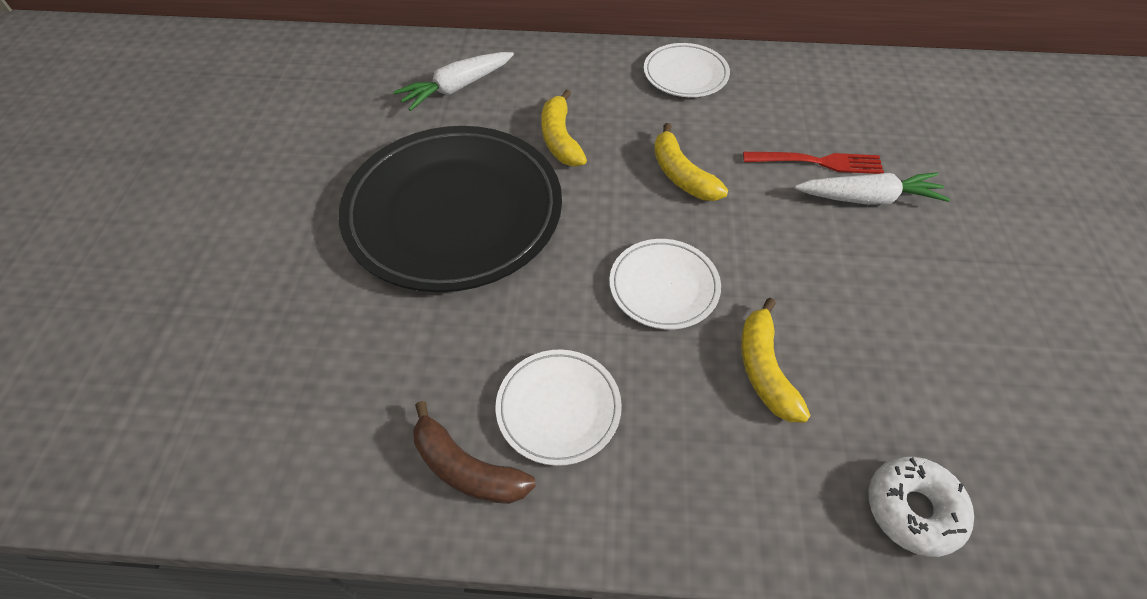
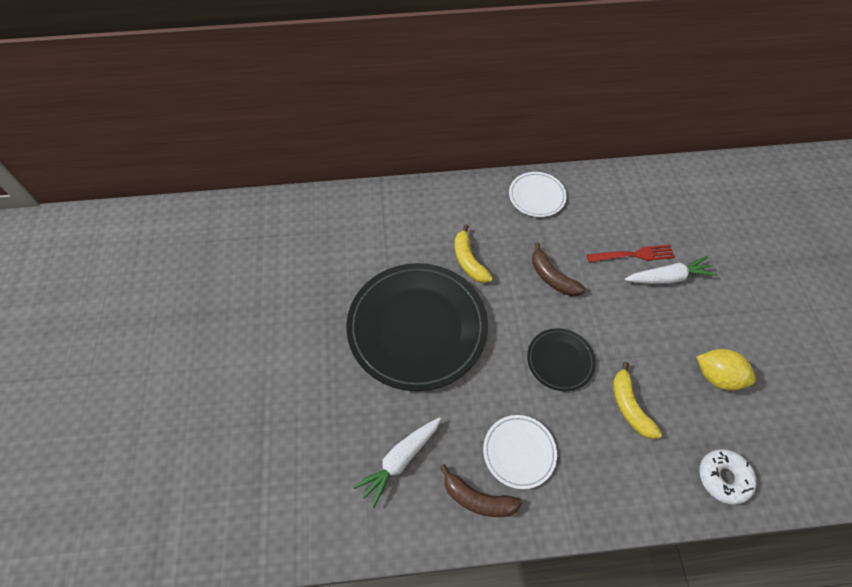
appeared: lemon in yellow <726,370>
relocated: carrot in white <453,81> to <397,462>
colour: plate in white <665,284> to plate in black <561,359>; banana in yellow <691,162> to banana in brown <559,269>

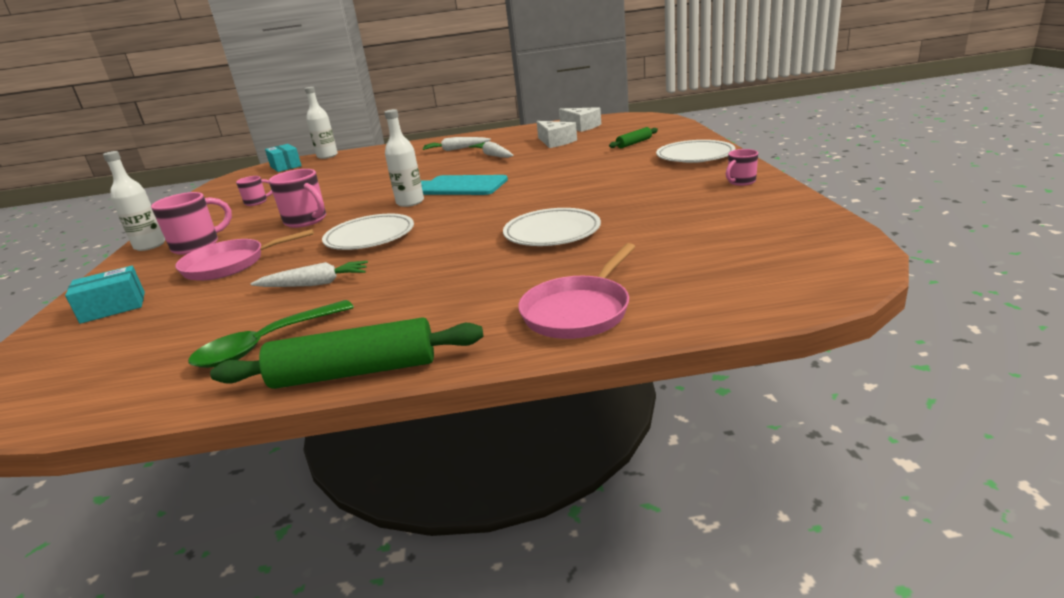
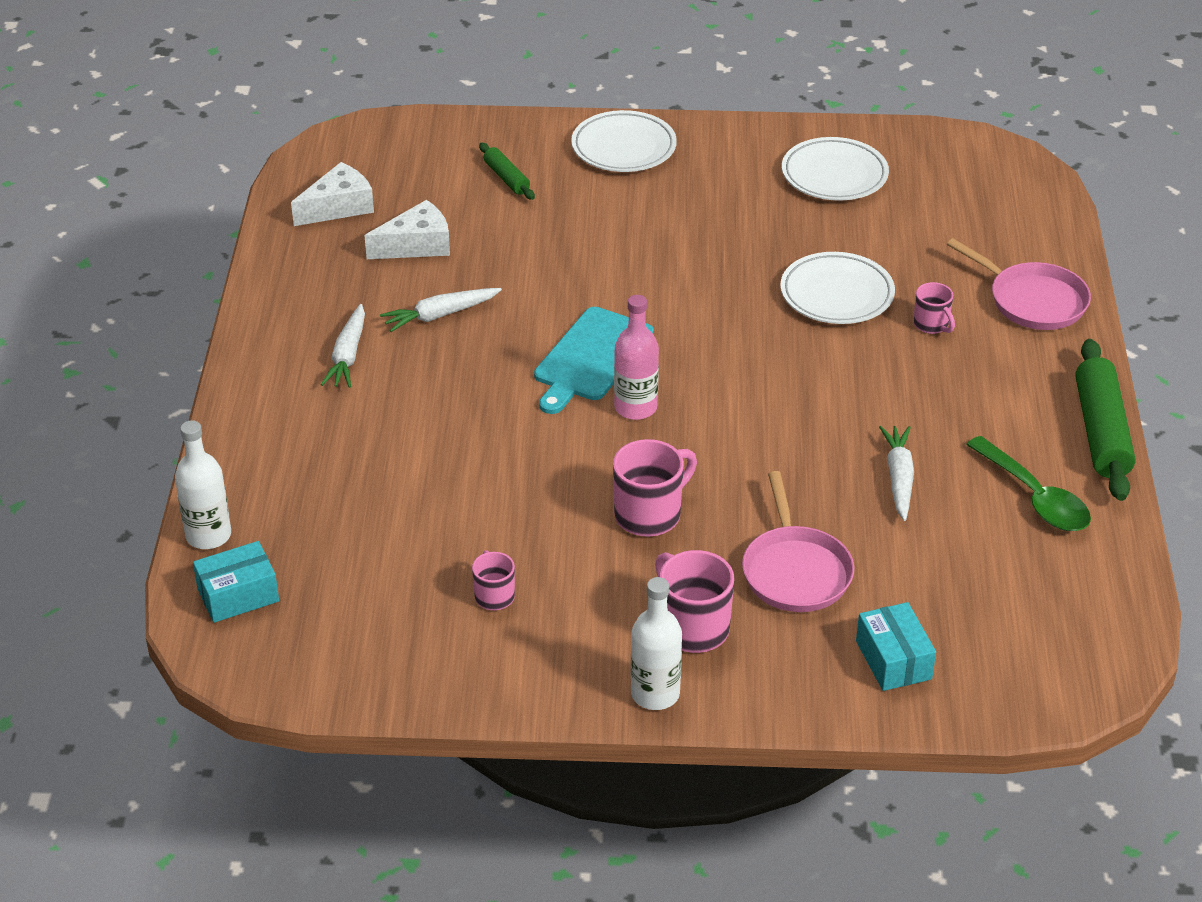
relocated: plate in white <368,231> to <835,169>; mug in pink <742,167> to <934,308>
colour: bottle in white <404,158> to bottle in pink <636,357>

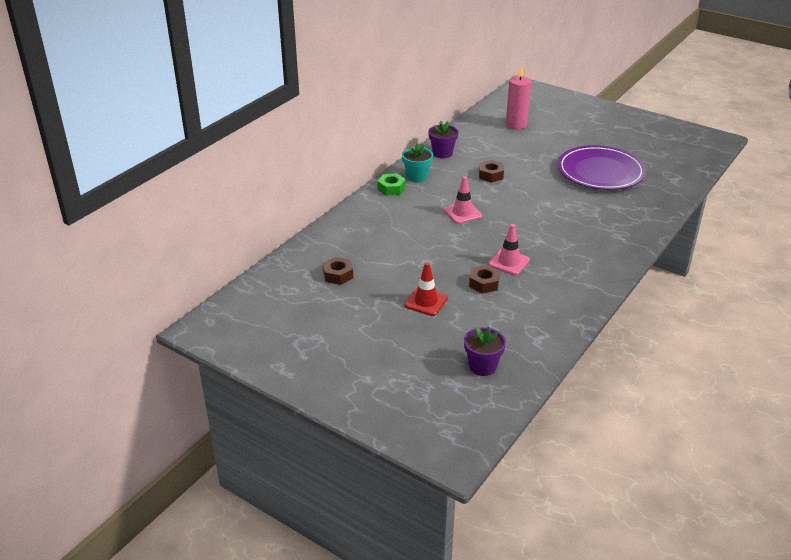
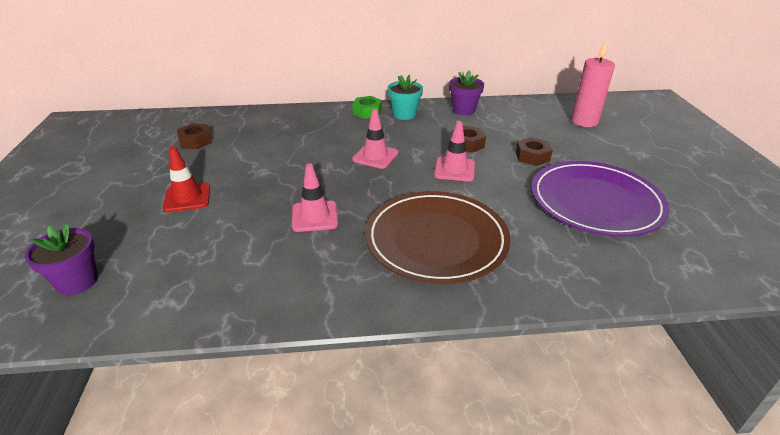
appeared: plate in brown <438,237>; traffic cone in pink <454,151>
relocated: nut in brown <484,279> to <534,151>

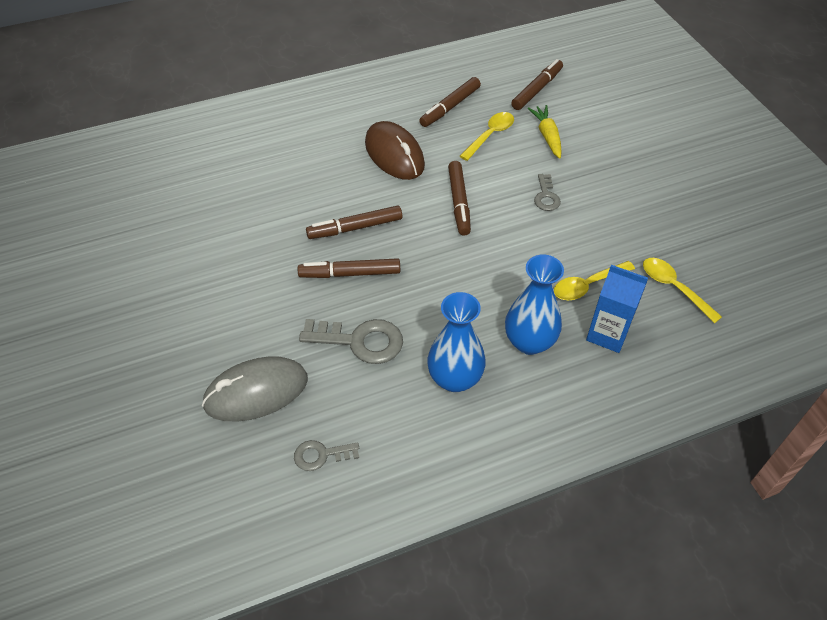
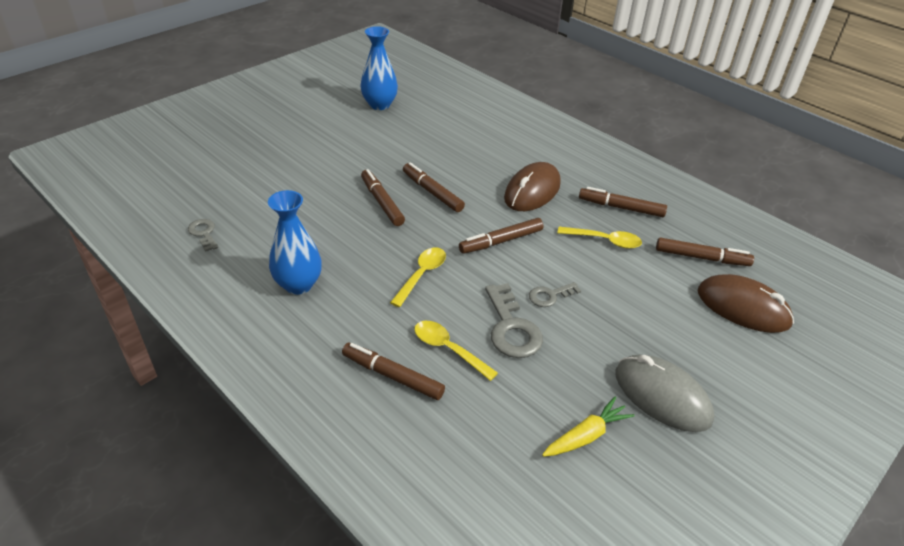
appeared: mouse in brown <746,303>
relocated: vase in blue <534,304> to <379,68>; spoon in yellow <682,290> to <418,277>; key in grey <351,341> to <514,320>; carrot in yellow <545,132> to <588,427>; mouse in grey <255,389> to <665,393>
exchanged: carton in blue <617,309> to marker in brown <393,371>

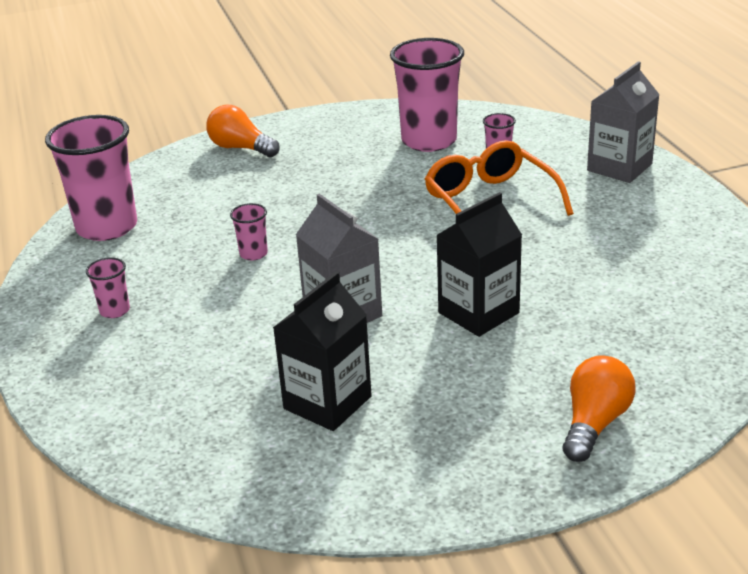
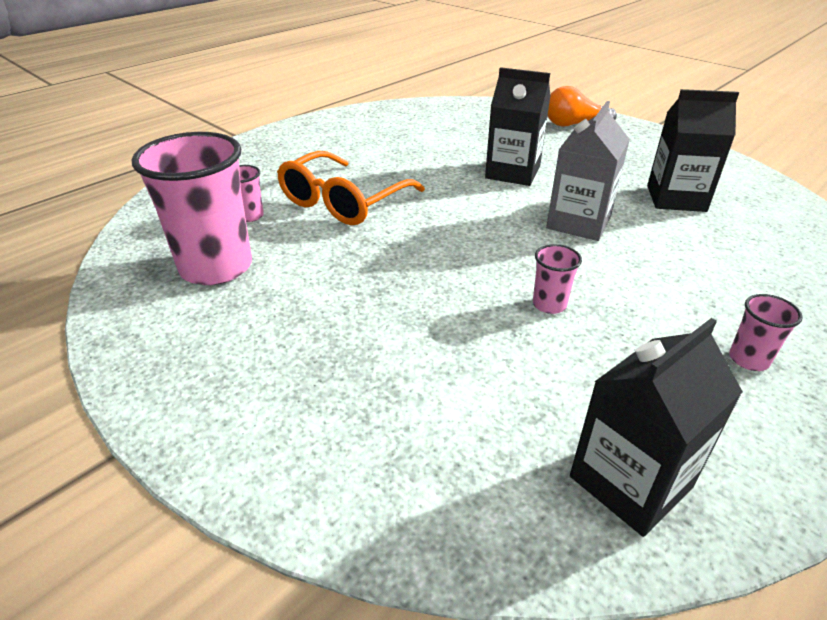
missing: light bulb in orange <243,131>; carton in grey <623,122>
exchanged: cup in pink <91,178> to carton in black <656,427>

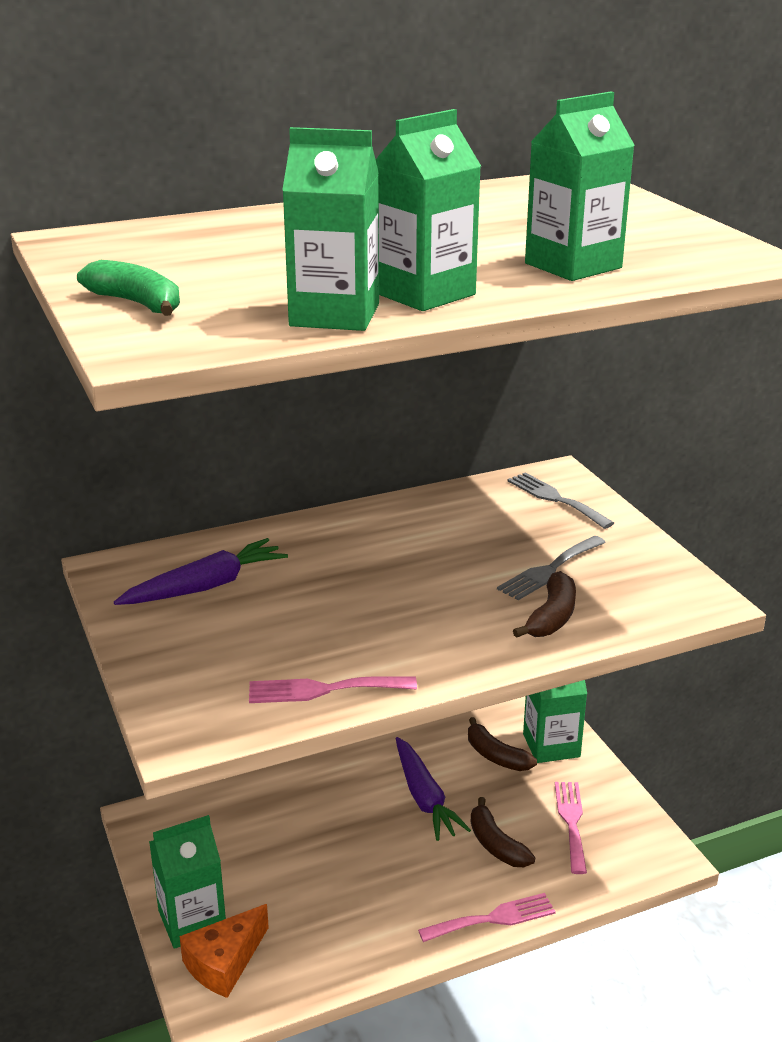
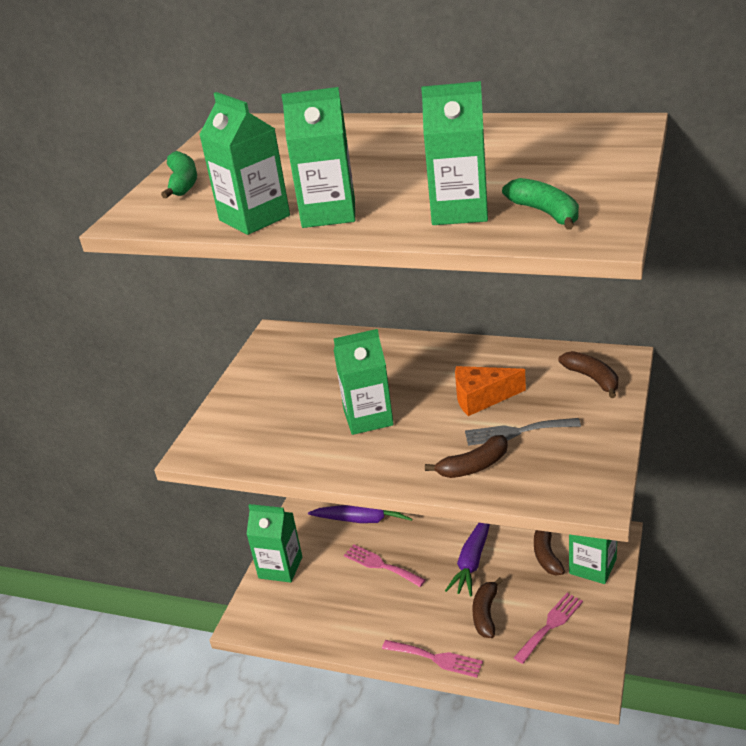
appeared: carton in green <364,382>; banana in green <540,204>
relocated: carrot in purple <201,571> to <360,514>; fork in pink <333,689> to <385,566>; cheese in orange <224,951> to <490,391>
exchanged: fork in grey <560,500> to banana in brown <588,374>

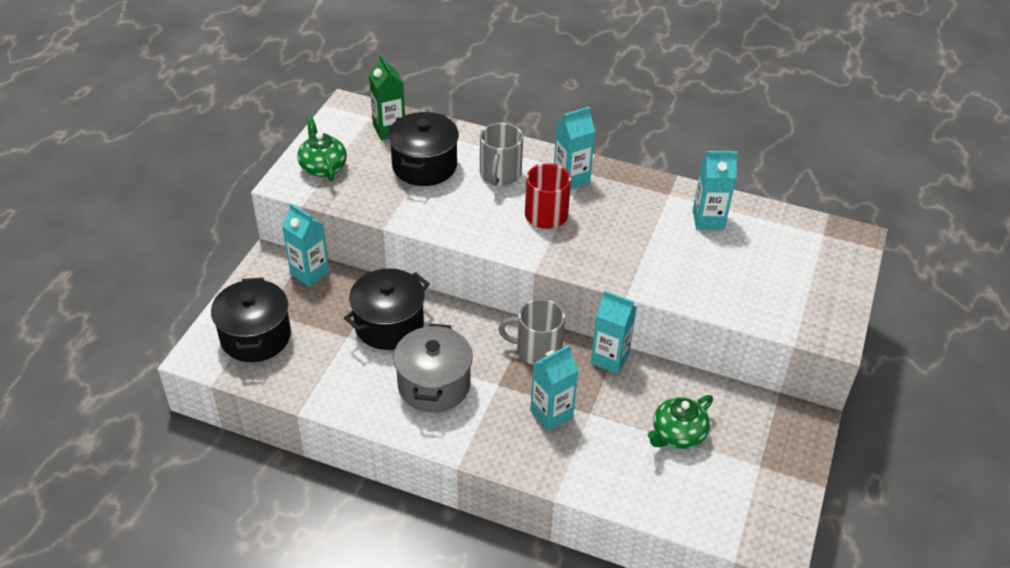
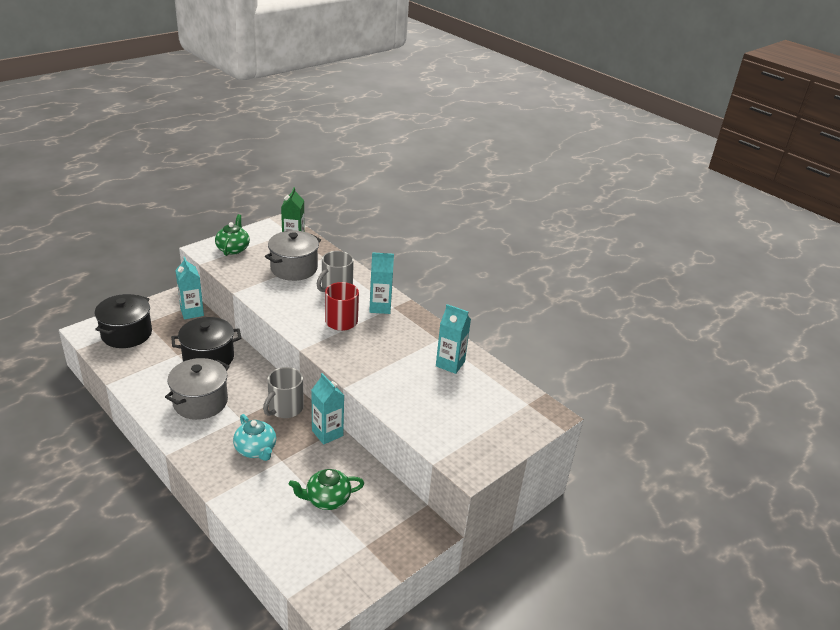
exchanged: carton in turquoise <554,387> to teapot in turquoise <254,437>
colour: pot in black <423,149> to pot in grey <293,256>
spun: mug in grey <531,332> = <283,392> 90 degrees counterclockwise

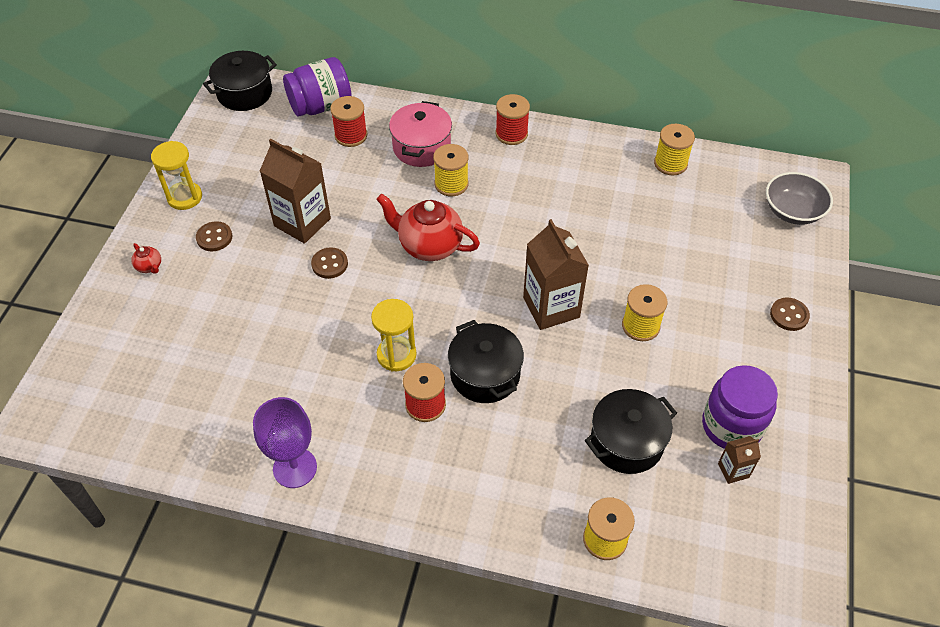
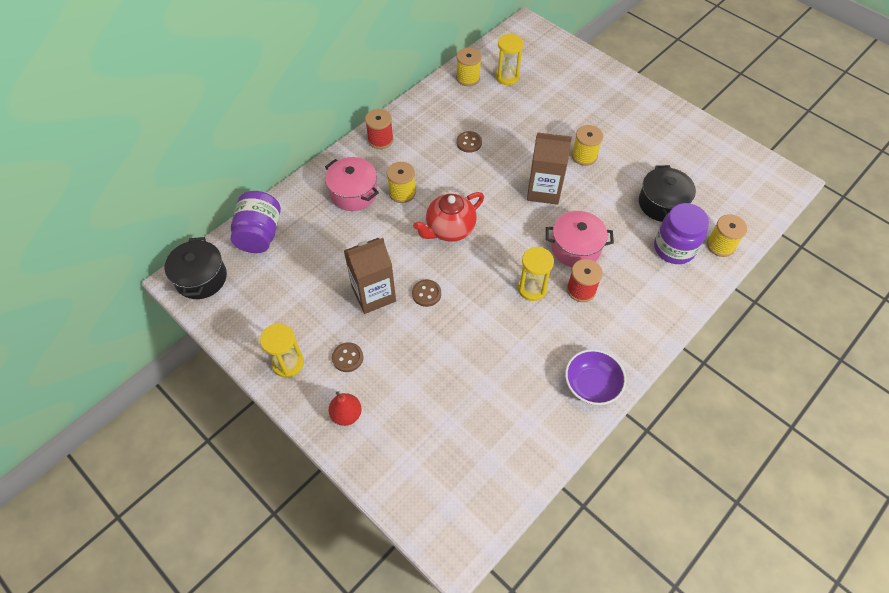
missing: spool in red <348,121>; carton in brown <739,460>; bowl in grey <799,198>
appeared: hourglass in yellow <509,59>
relocated: button in brown <790,314> to <469,142>; jar in purple <740,407> to <681,233>
exchanged: teapot in red <146,258> to pear in red <345,409>; goblet in purple <285,442> to bowl in purple <595,377>
colour: pot in black <486,361> to pot in pink <580,239>

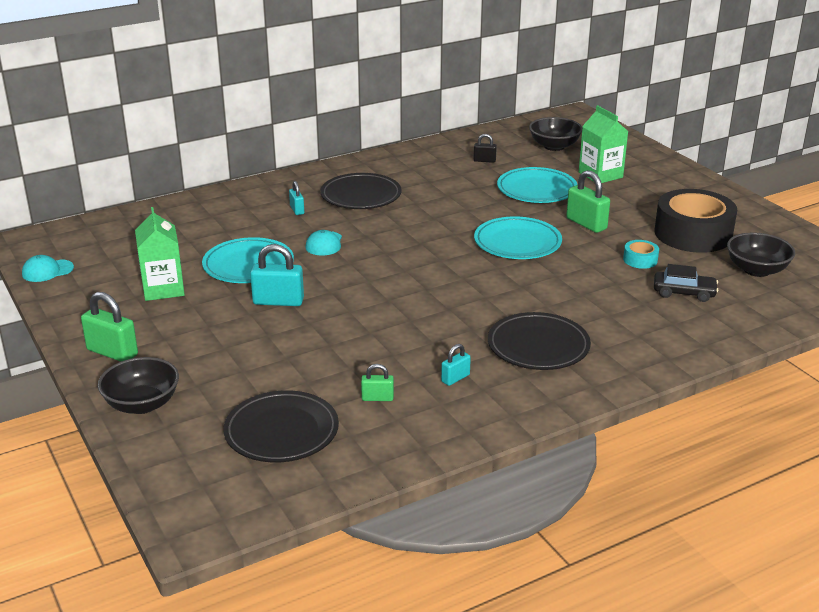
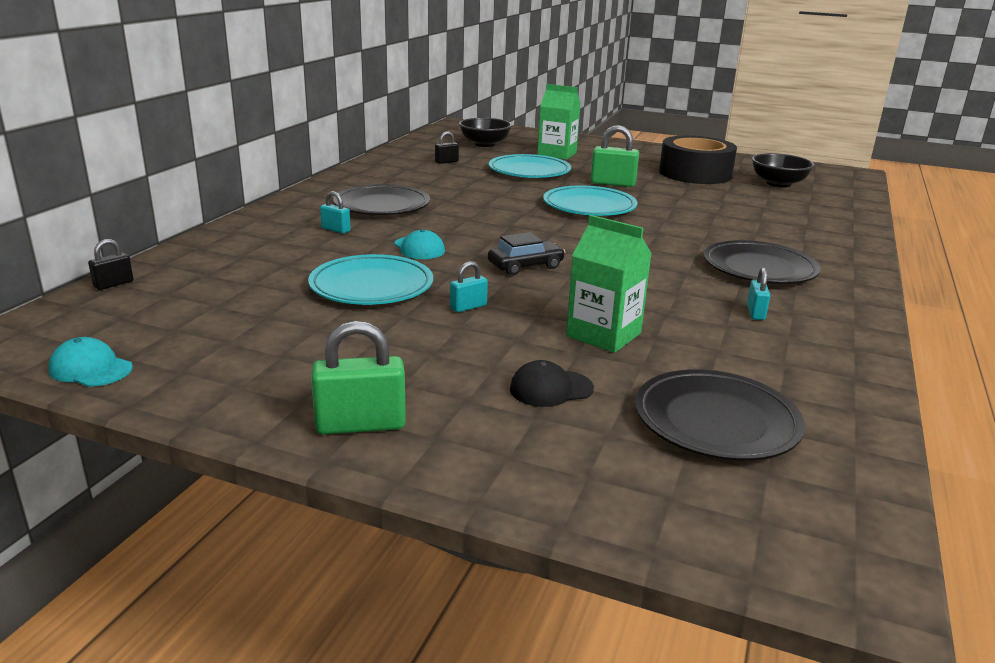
missing: bowl in black <138,385>; padlock in green <377,382>; tape in turquoise <641,254>
appeared: padlock in black <110,264>; cap in black <552,383>
relocated: car in black <686,283> to <526,253>; carton in green <160,254> to <609,284>
spun: cap in turquoise <48,268> = <91,362> 90 degrees clockwise
size: padlock in turquoise <277,275> = <469,286> x0.56

